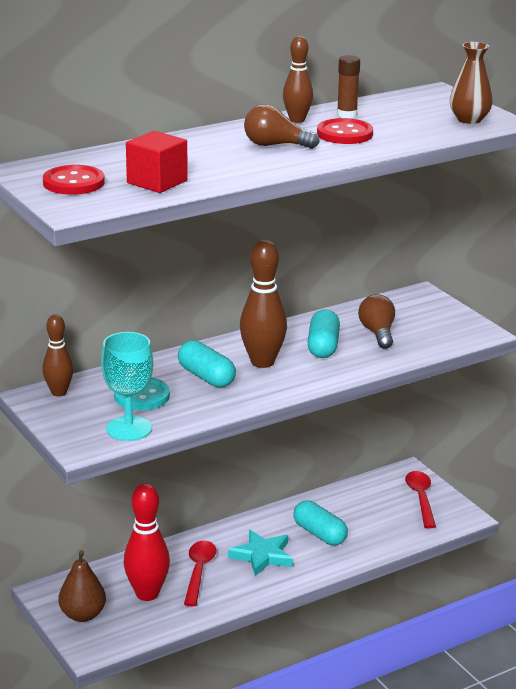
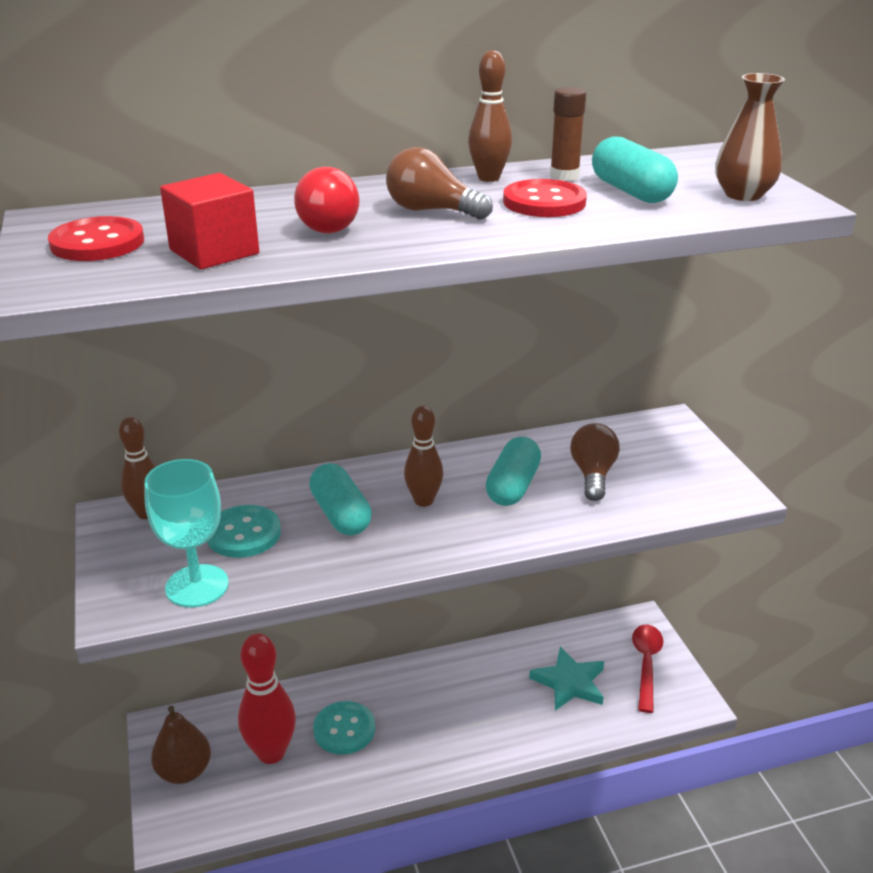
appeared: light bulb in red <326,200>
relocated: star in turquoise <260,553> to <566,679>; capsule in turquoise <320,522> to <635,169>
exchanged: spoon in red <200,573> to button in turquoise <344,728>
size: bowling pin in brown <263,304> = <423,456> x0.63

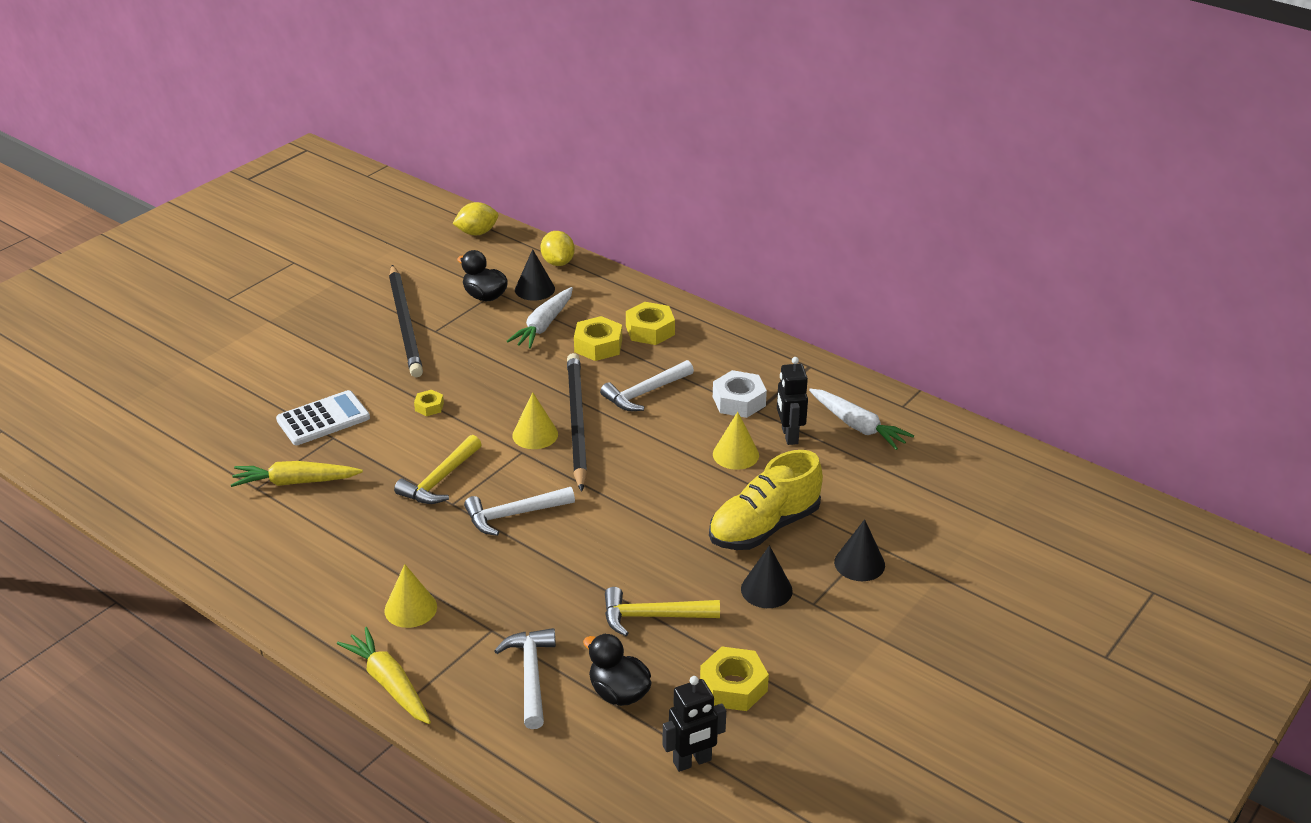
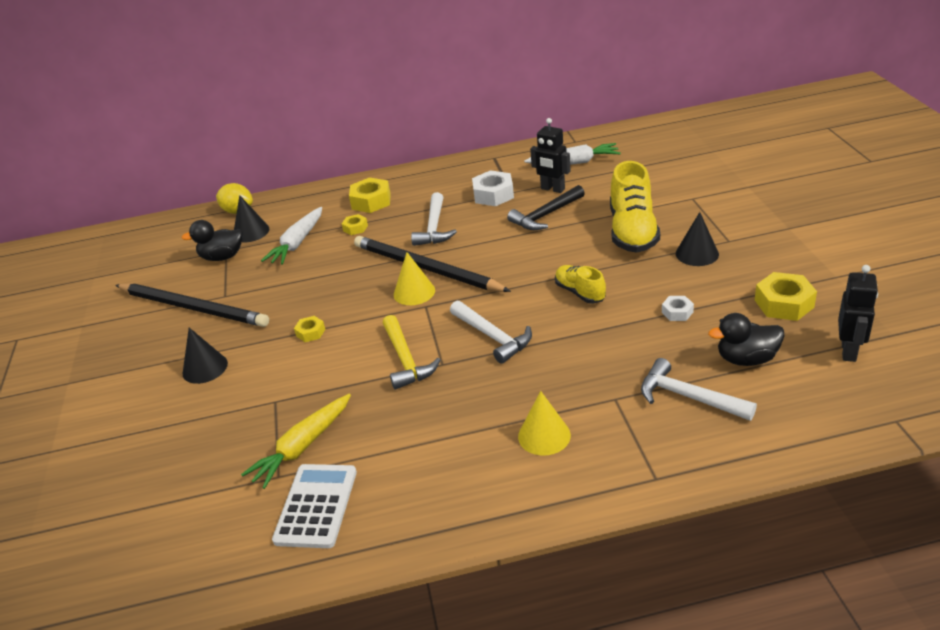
missing: carrot in yellow <384,675>; lemon in yellow <475,218>
appeared: shoe in yellow <580,284>
relocated: cone in black <859,550> to <205,356>; calculator in white <323,417> to <314,506>
exchanged: cone in yellow <736,441> to hammer in black <546,207>; hammer in yellow <662,611> to nut in white <678,308>
spun: carrot in white <539,318> = <291,235> 45 degrees clockwise; hammer in white <519,511> = <491,332> 60 degrees counterclockwise
size: nut in yellow <598,338> = <355,224> x0.55

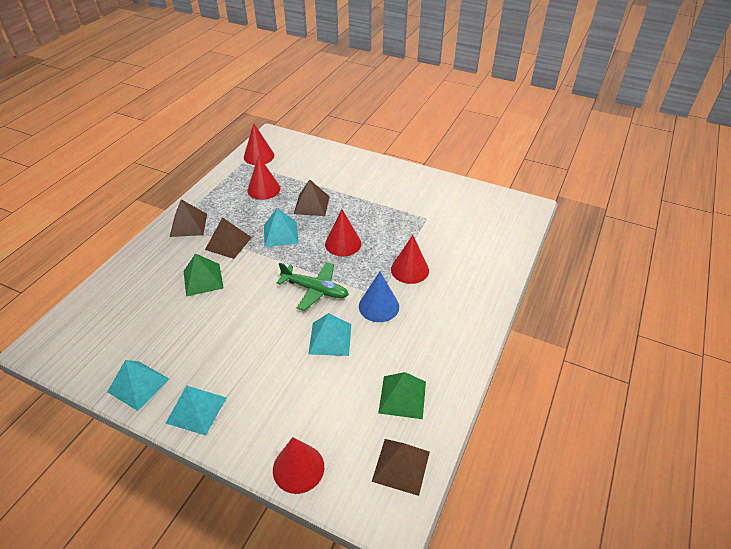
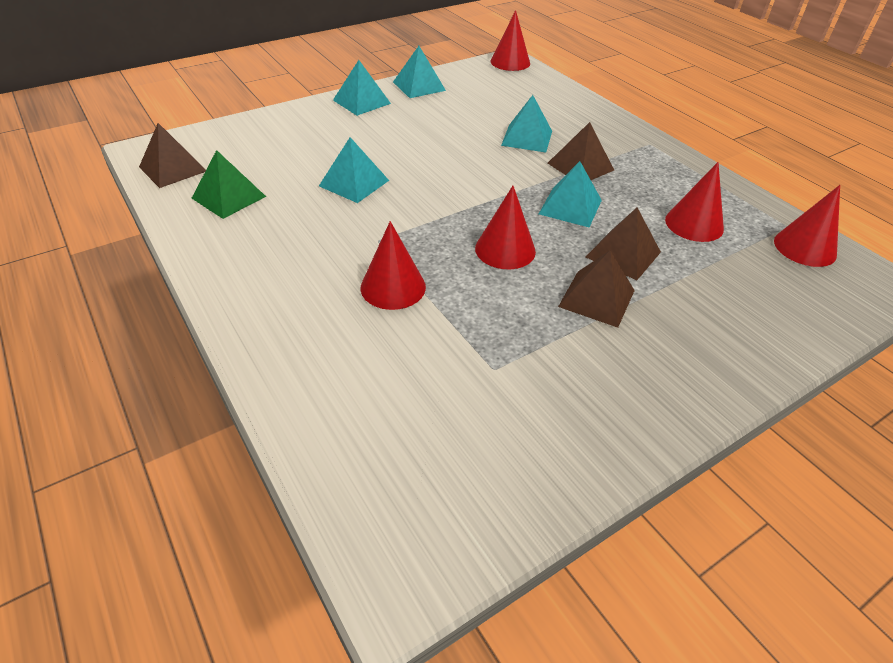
missing: plane in green <313,286>; cone in blue <379,297>
relocated: cone in red <298,465> to <510,40>; pyramid in brown <188,218> to <596,289>
colour: pyramid in green <204,274> to pyramid in turquoise <526,124>

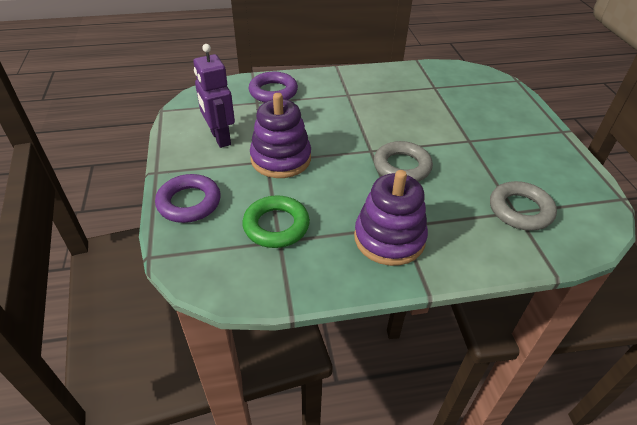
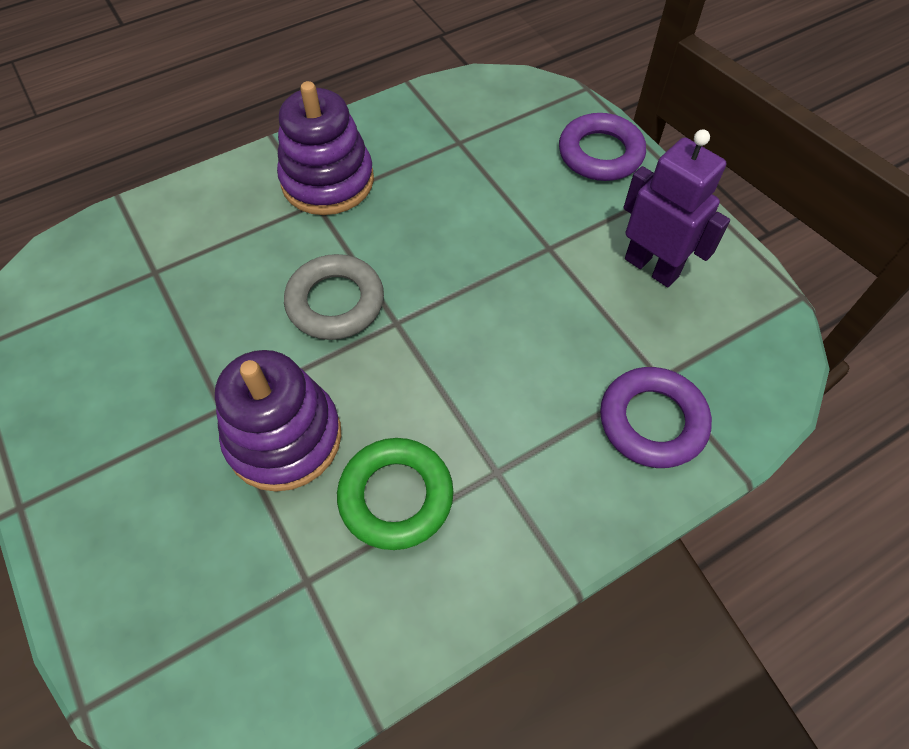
missing: ring in grey <523,206>
relocated: stacking toy in purple <280,135> to <278,421>; ring in green <276,221> to <395,494>

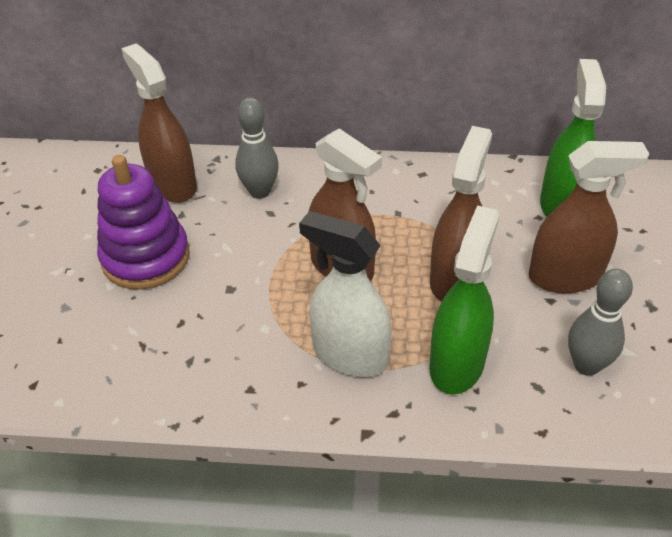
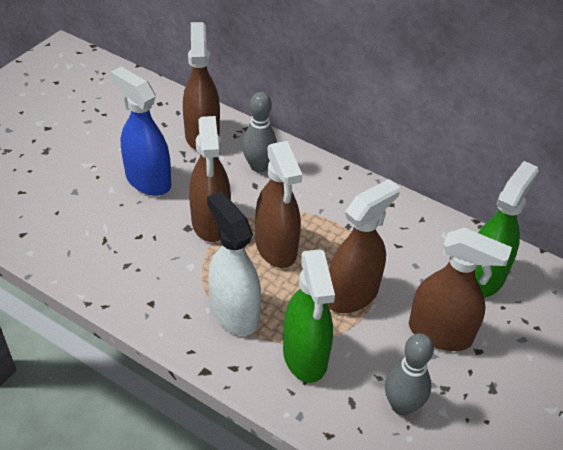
appeared: spray bottle in brown <210,179>
exchanged: stacking toy in purple <143,222> to spray bottle in blue <140,131>
spun: spray bottle in green <464,300> = <309,316> 120 degrees clockwise

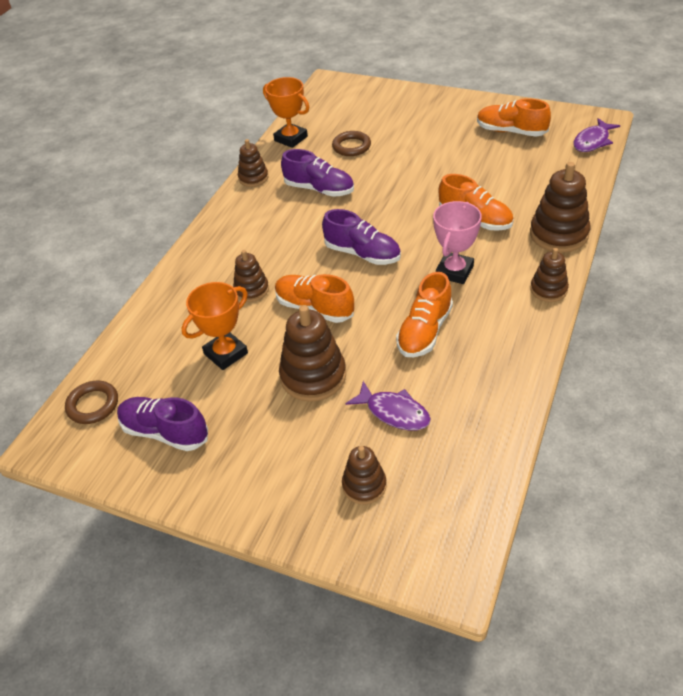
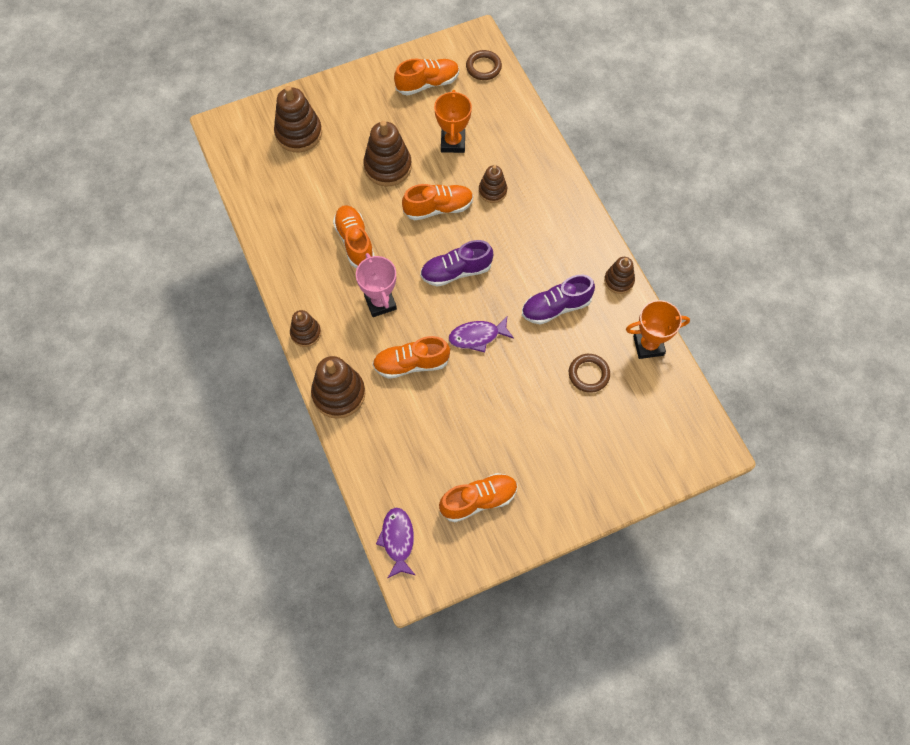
relocated: fish in purple <388,405> to <481,334>
colour: shoe in purple <162,424> to shoe in orange <426,77>
size: stacking toy in brown <364,475> = <298,119> x1.69

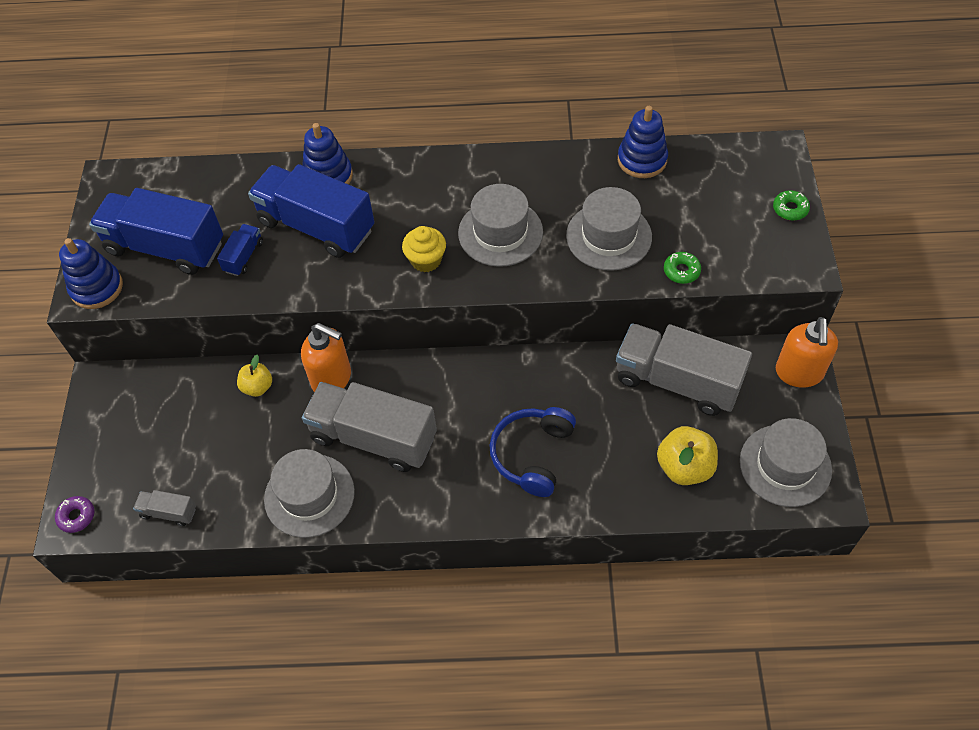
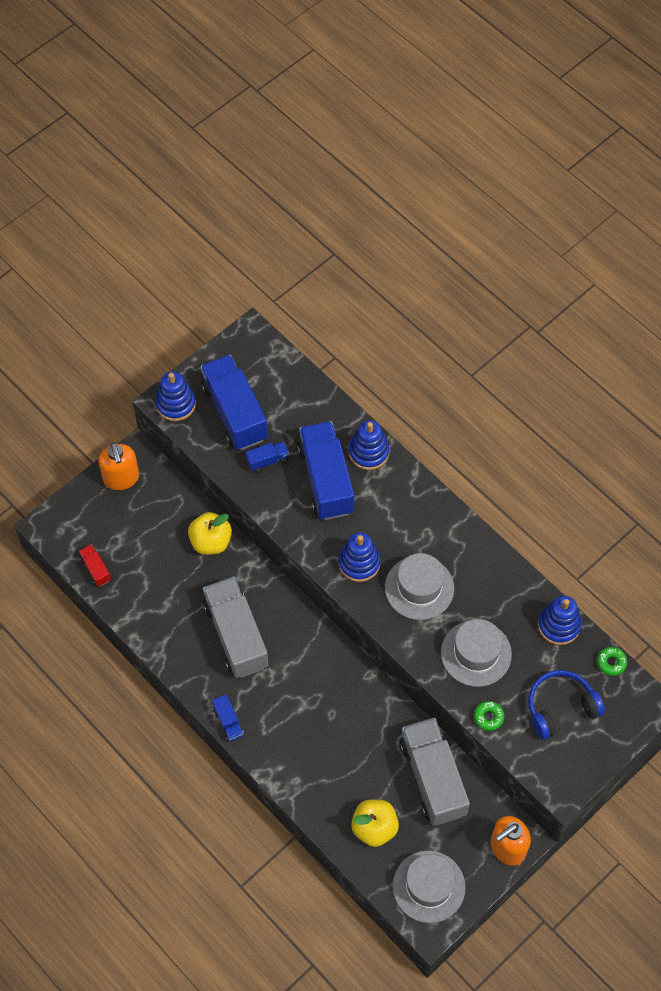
missing: donut in purple <74,514>; hat in grey <309,493>
appeared: truck in blue <228,718>
relocated: soap dispenser in orange <326,357> to <118,466>; headphones in blue <532,452> to <566,705>; donut in green <791,205> to <612,661>
exchanged: cupcake in yellow <424,249> to stacking toy in blue <359,557>
colour: truck in grey <164,508> to truck in red <95,565>
size: apple in yellow <254,376> = <210,533> x1.61

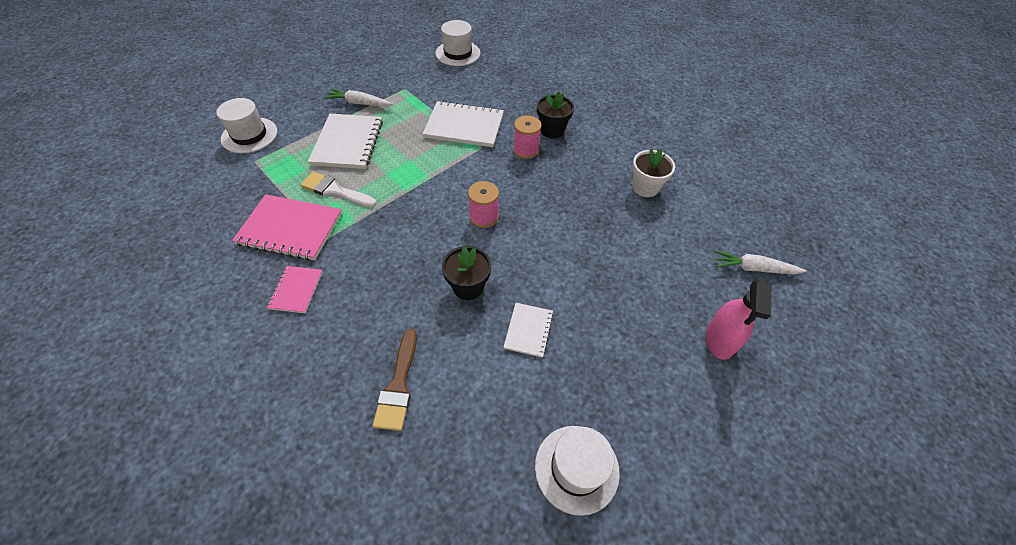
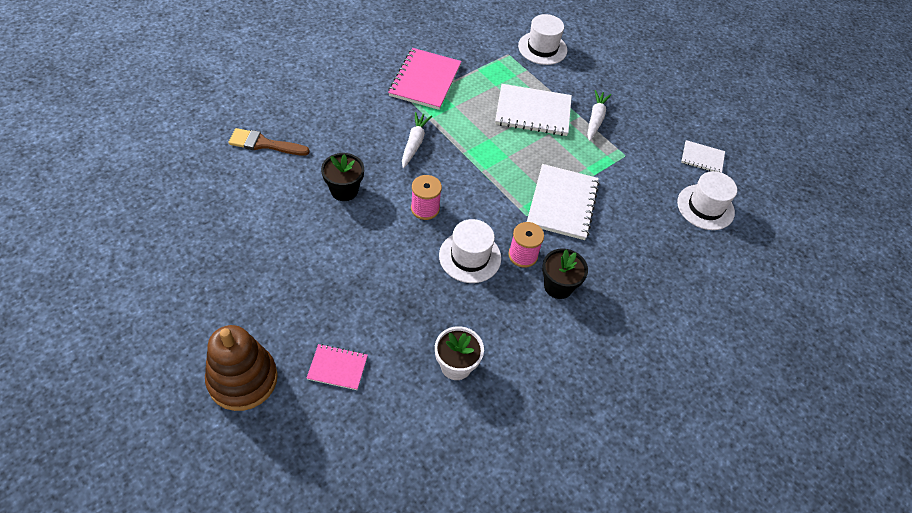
missing: brush in white <338,190>
relocated: notebook in pink <295,289> to <337,367>; carrot in white <760,262> to <417,140>; hat in white <577,471> to <470,251>; notebook in white <528,330> to <703,156>
exchanged: spray bottle in pink <739,319> to stacking toy in brown <241,368>

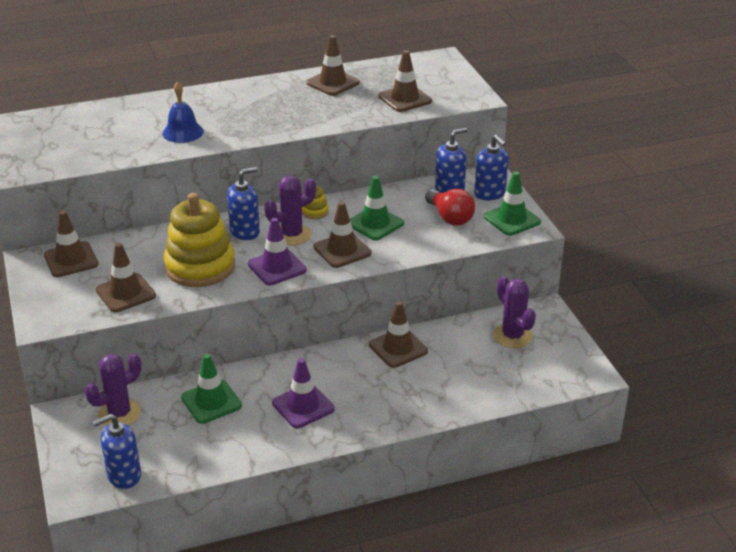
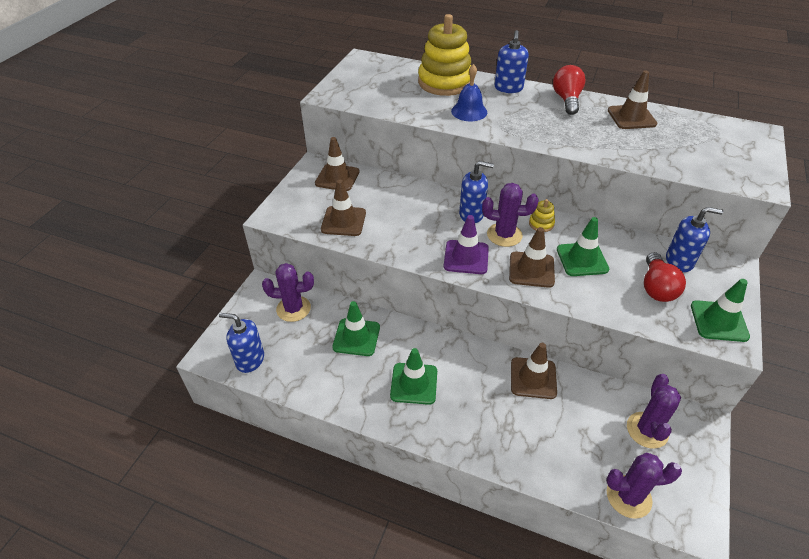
missing: traffic cone in brown <405,81>
appeared: light bulb in red <569,90>; cactus in purple <644,485>
relocated: stacking toy in yellow <199,240> to <444,55>; soap dispenser in blue <491,167> to <512,61>
colour: traffic cone in purple <303,393> to traffic cone in green <413,376>

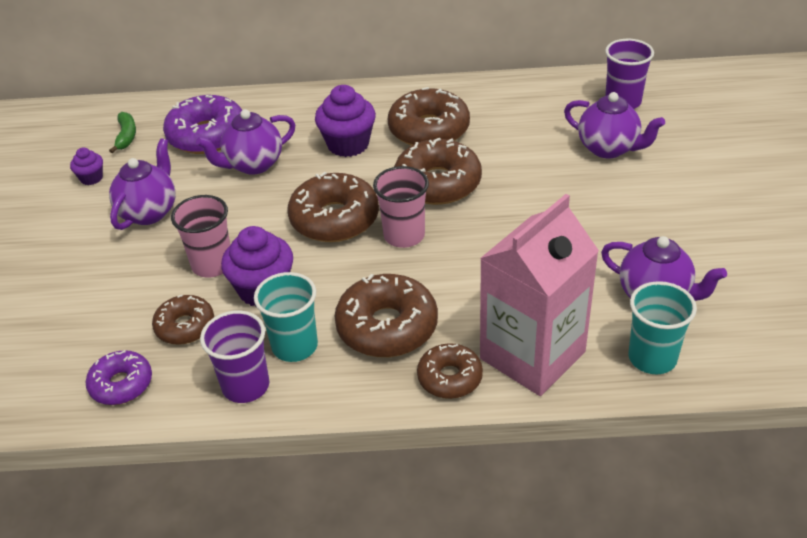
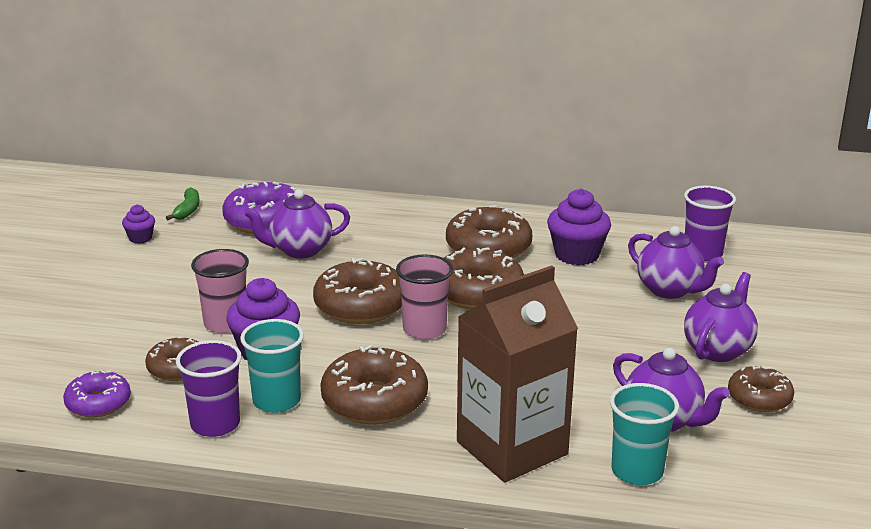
relocated: cupcake in purple <345,121> to <579,227>; teapot in purple <142,184> to <721,317>; donut in brown <450,371> to <761,389>
colour: carton in pink <539,295> to carton in brown <517,373>

